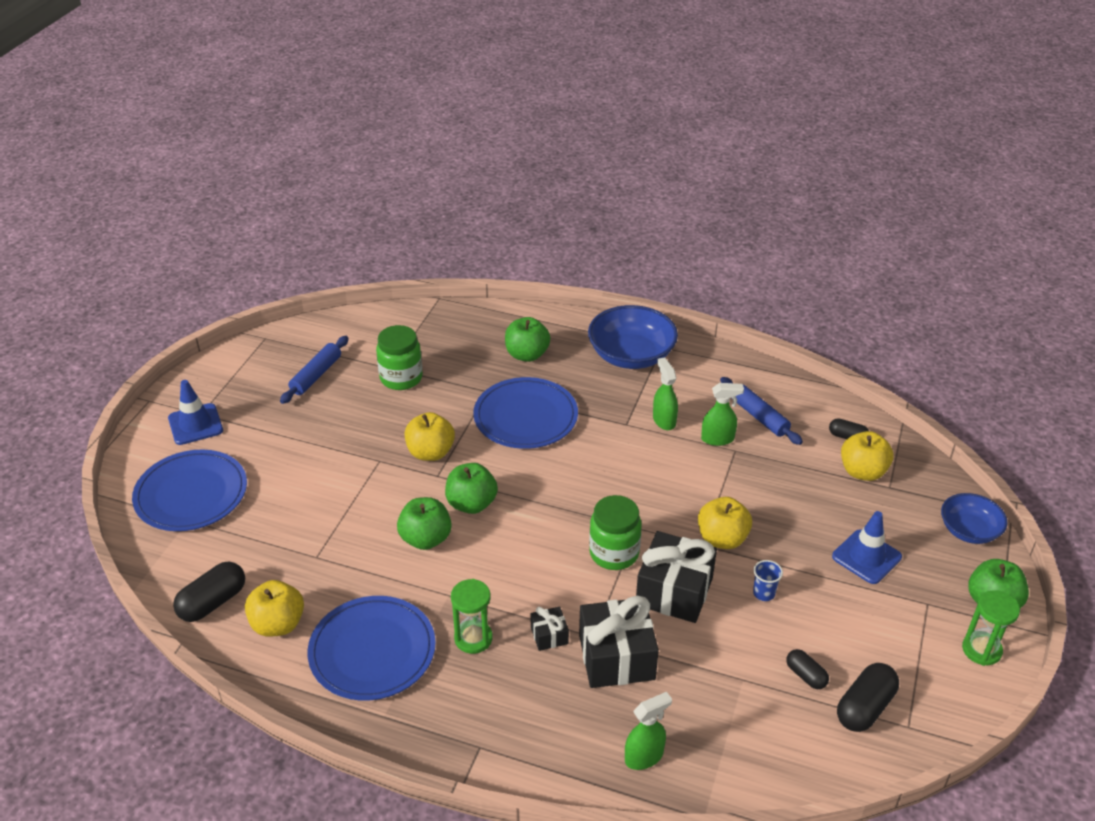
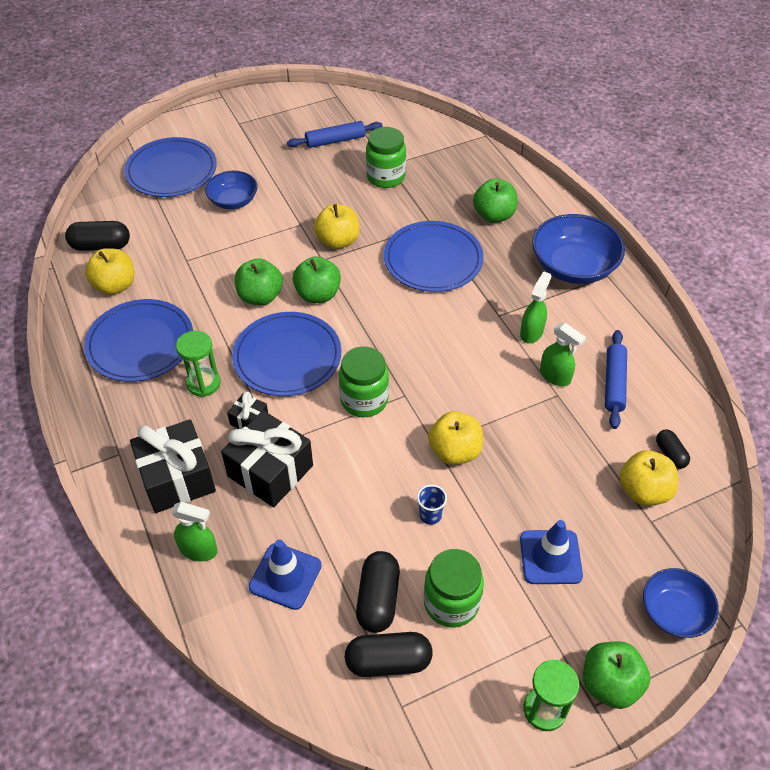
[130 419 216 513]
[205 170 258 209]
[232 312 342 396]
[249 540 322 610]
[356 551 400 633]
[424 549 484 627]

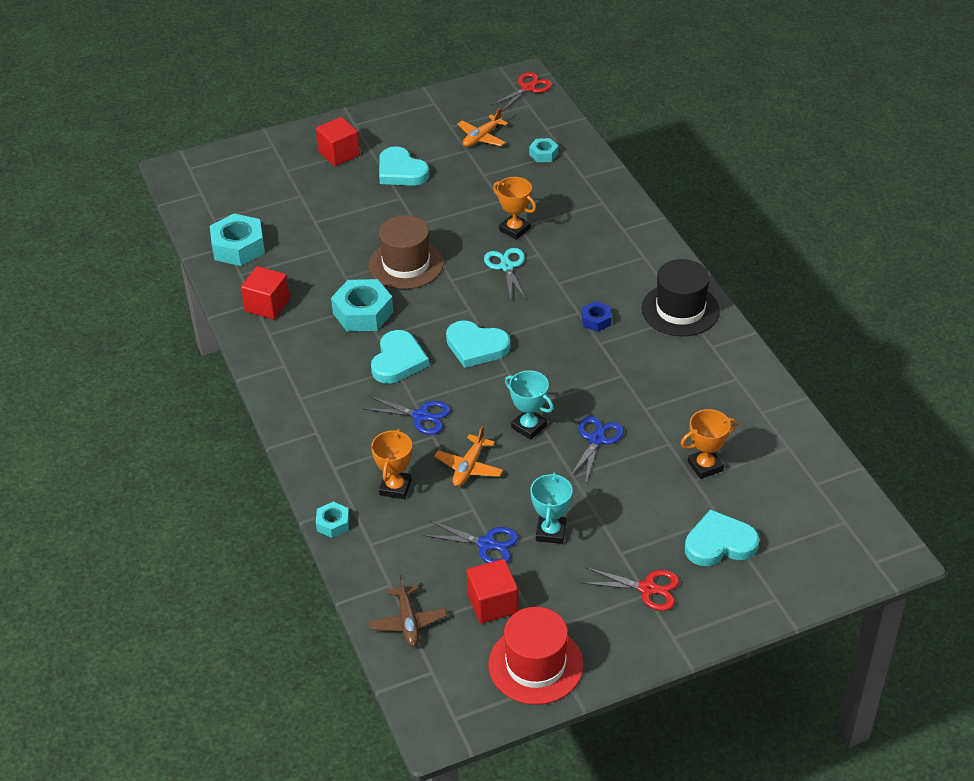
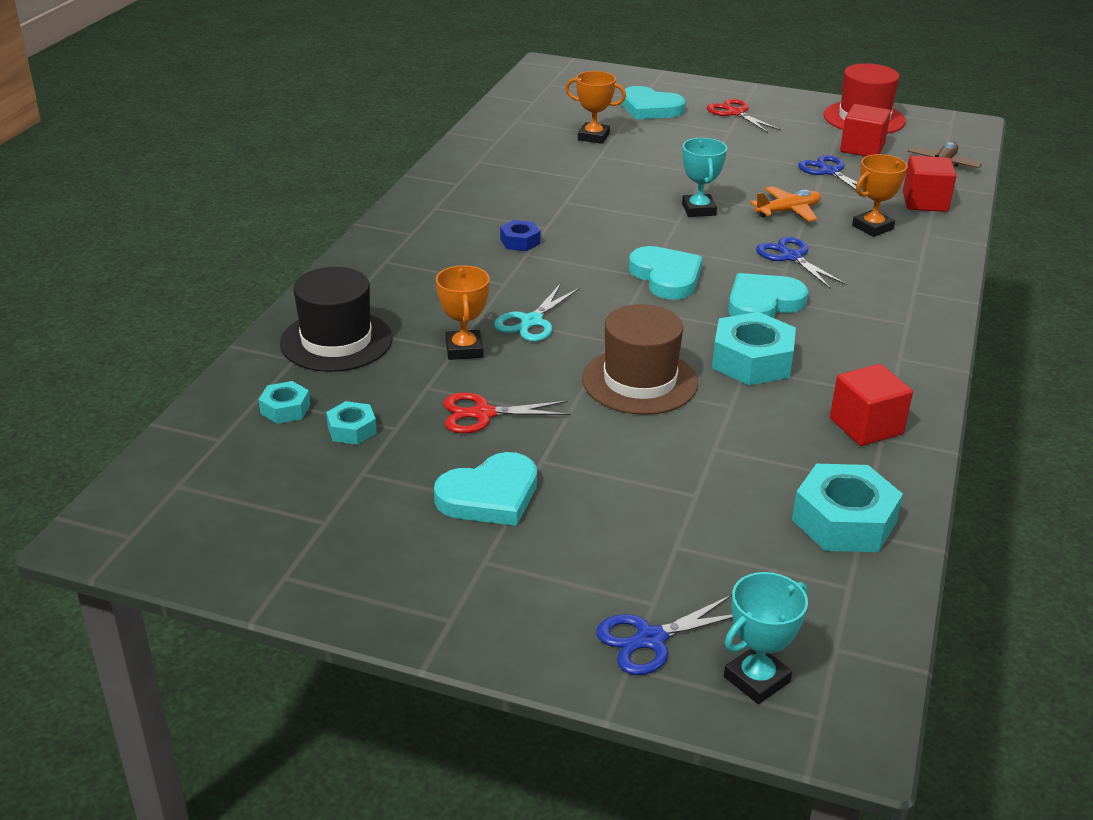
[280 267 393 372]
[326 401 377 445]
[434 452 537 526]
[444 392 571 433]
[596 595 733 675]
[724 572 808 704]
[903 156 956 212]
[458 108 508 147] (first image)

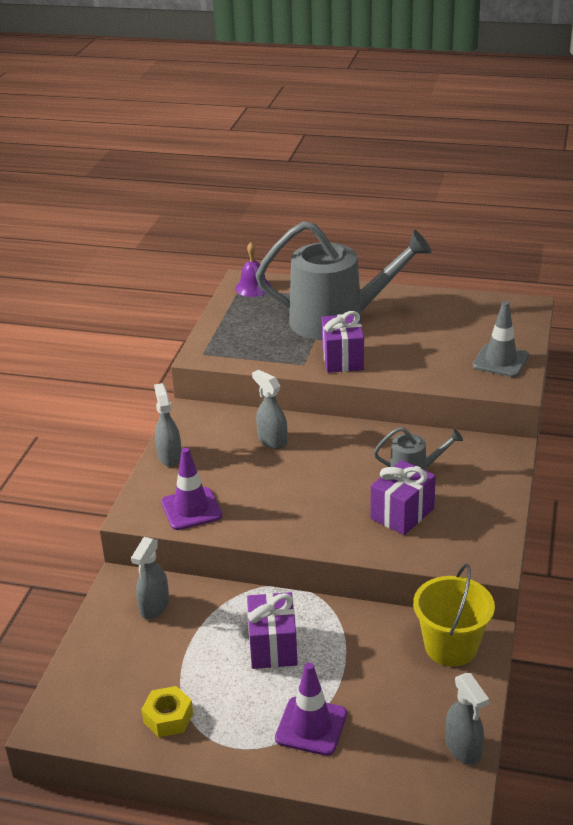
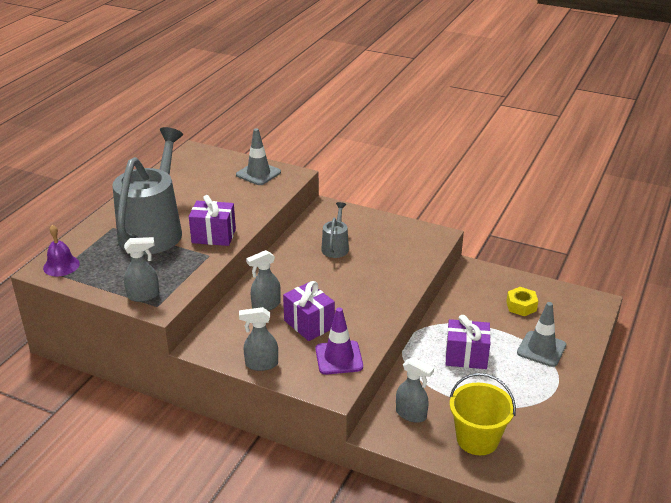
[124 237 159 302]
[283 281 335 341]
[450 373 516 455]
[506 287 538 316]
[517 302 566 367]

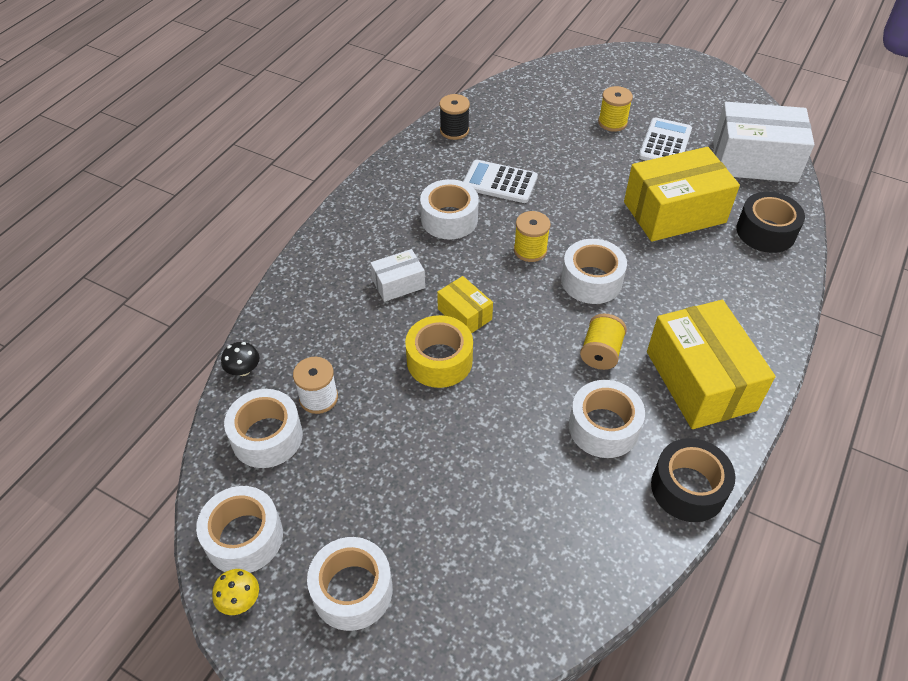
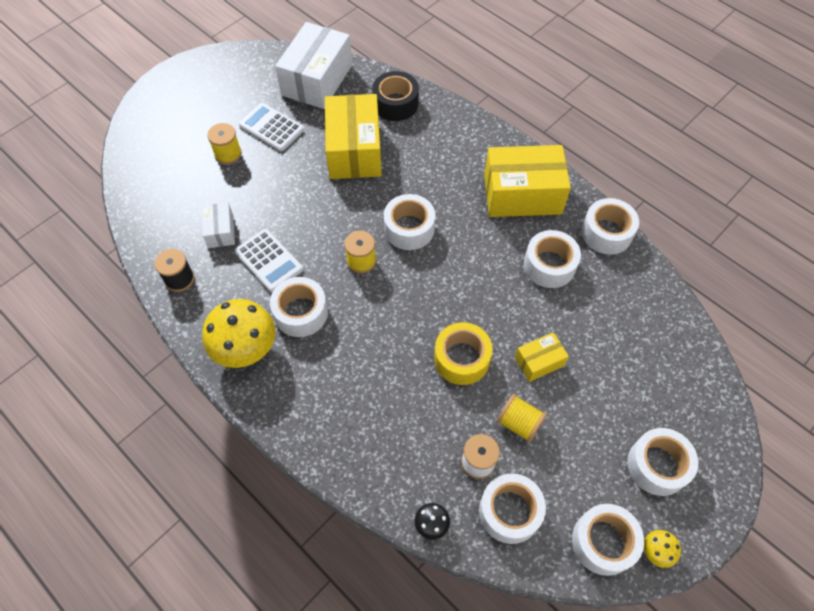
[201 202 235 248]
[202 299 276 368]
[235 229 303 292]
[497 394 547 443]
[515 332 569 382]
[582 198 639 255]

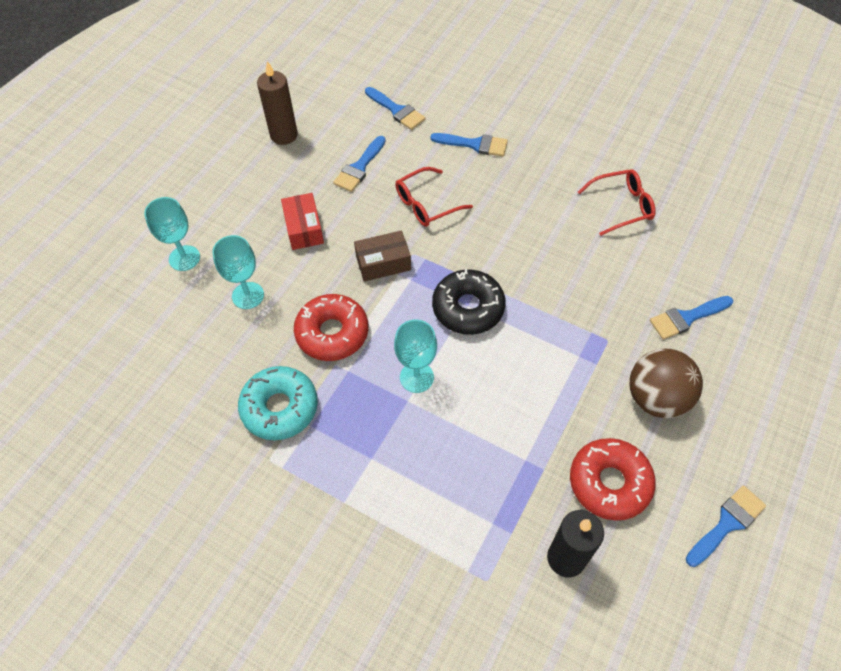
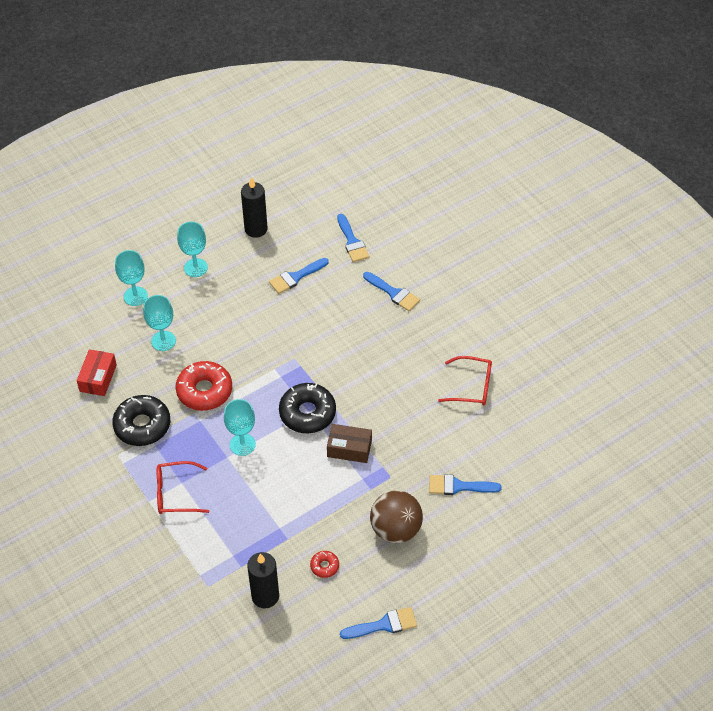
[77 349 117 396]
[112 395 170 446]
[157 461 210 514]
[177 222 208 277]
[241 177 268 238]
[310 551 339 578]
[327 424 372 463]

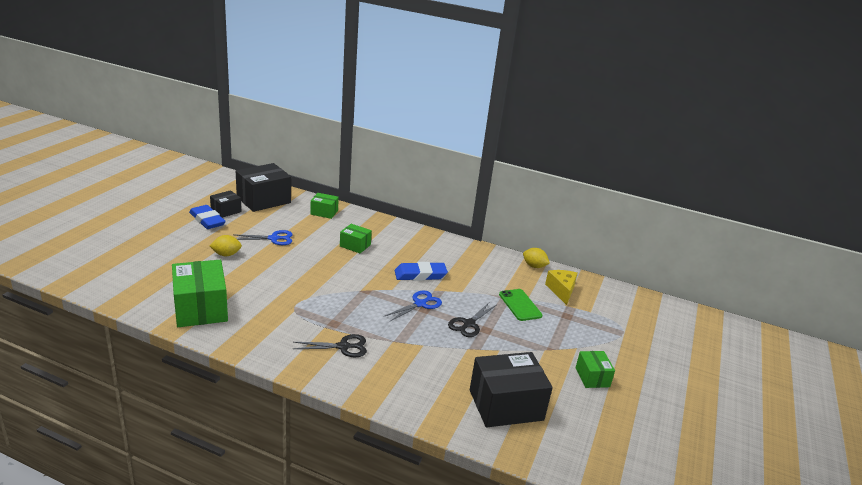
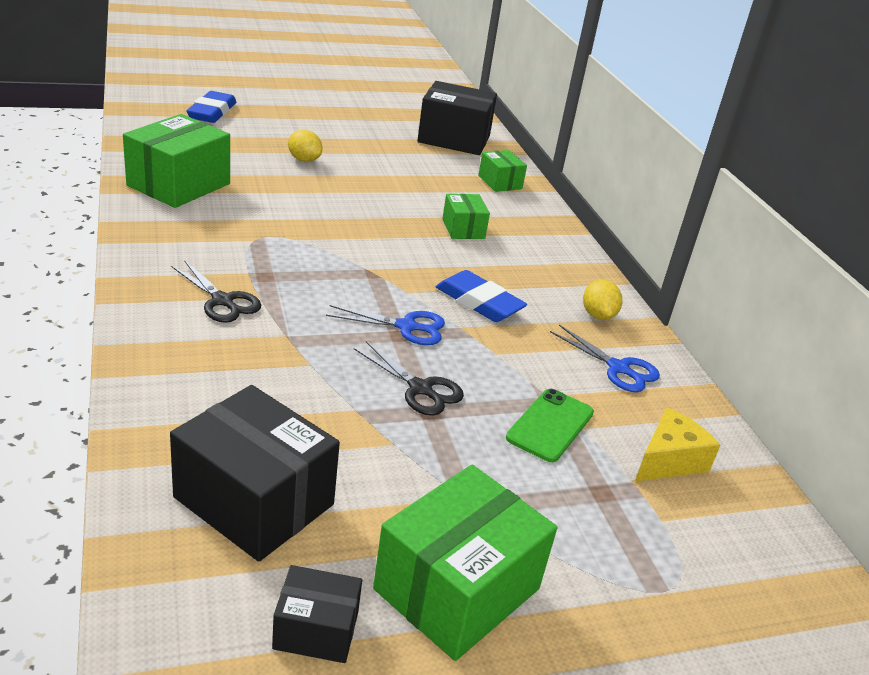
[186 91 236 123]
[272 565 362 663]
[354 341 464 416]
[373 465 557 661]
[550 325 660 392]
[583 280 623 320]

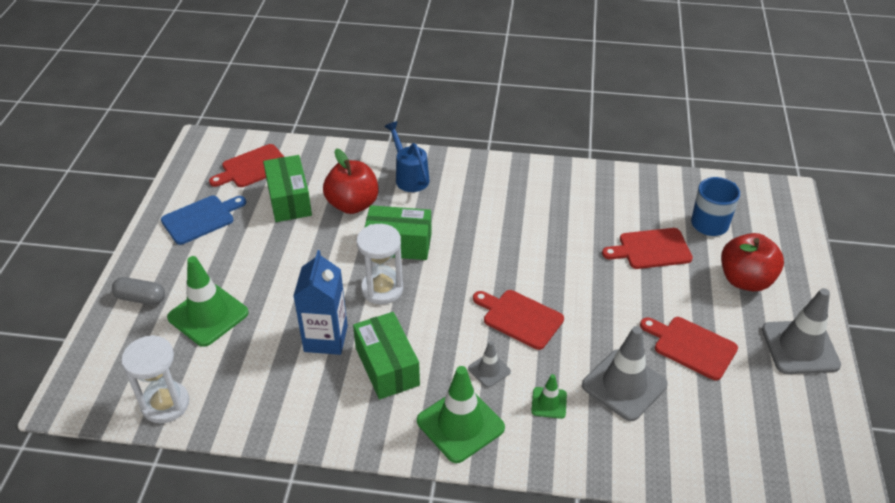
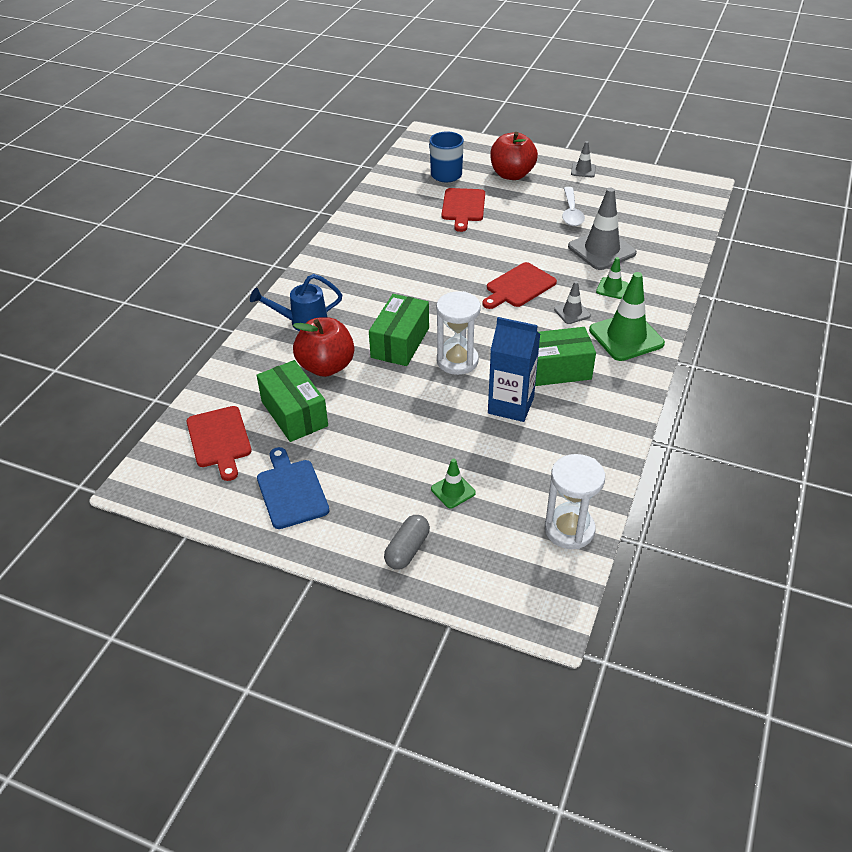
[257 360 328 442]
[431 459 476 509]
[562 187 585 226]
[571 141 596 177]

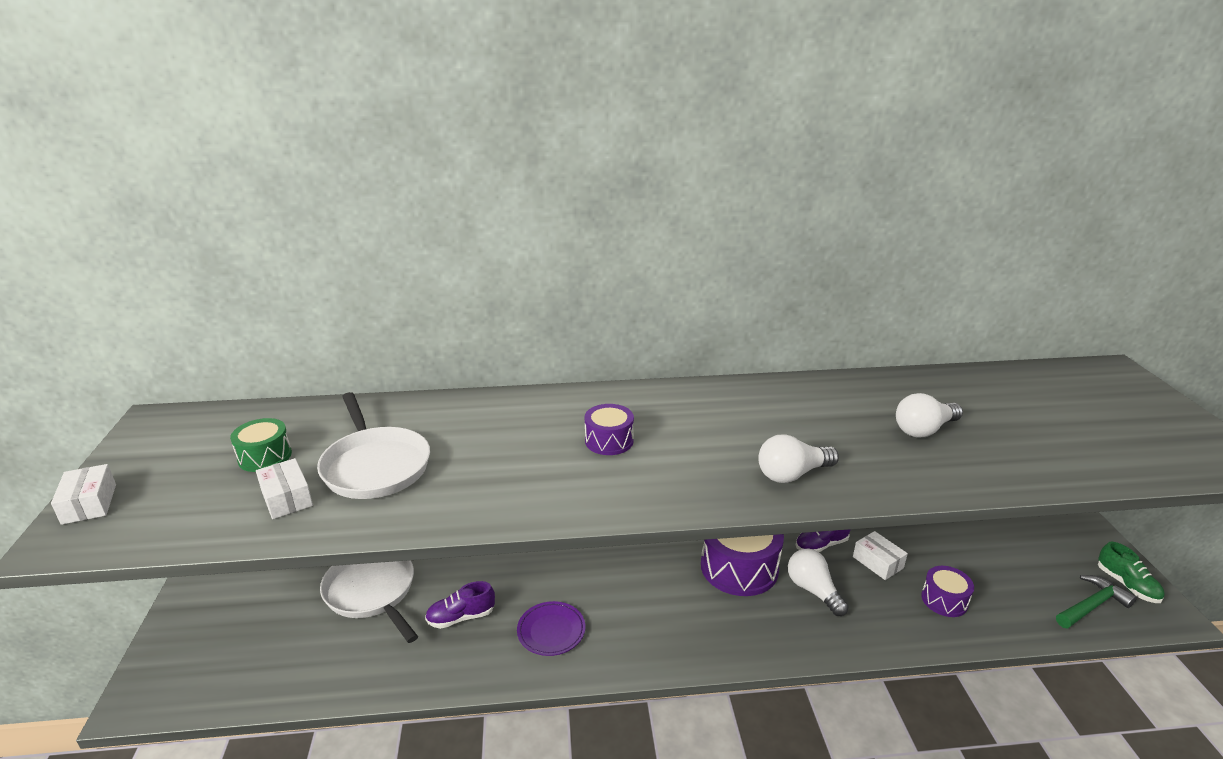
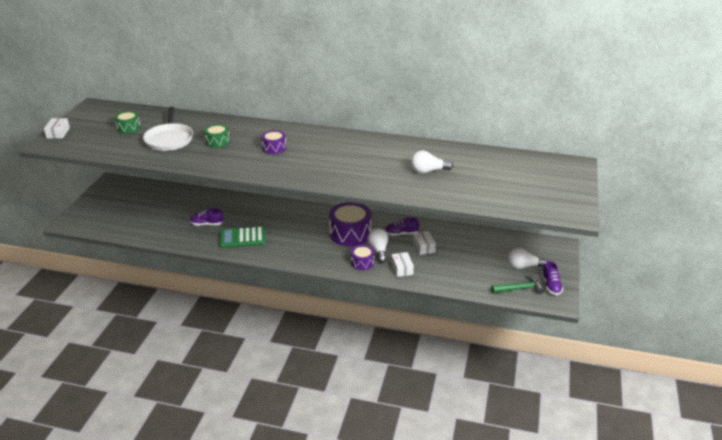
[204 124 230 148]
[219 226 266 248]
[351 245 374 270]
[391 252 414 277]
[508 248 547 269]
[541 261 563 295]
[320 560 418 643] (first image)

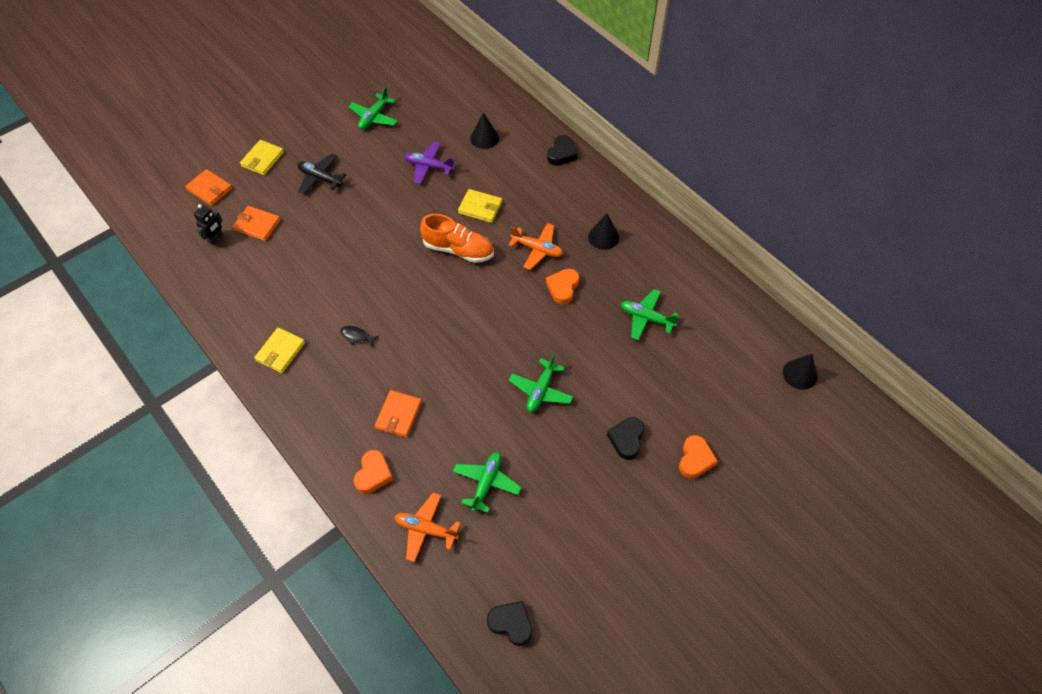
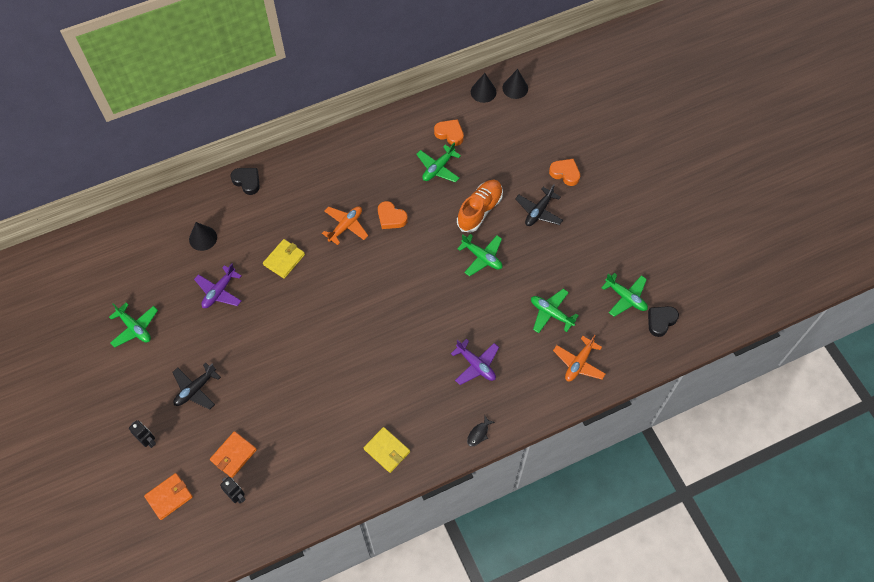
[129 420 156 448]
[434 119 464 146]
[451 339 499 385]
[457 180 503 232]
[467 416 495 447]
[471 73 496 103]
[515 184 563 226]
[601 273 648 317]

